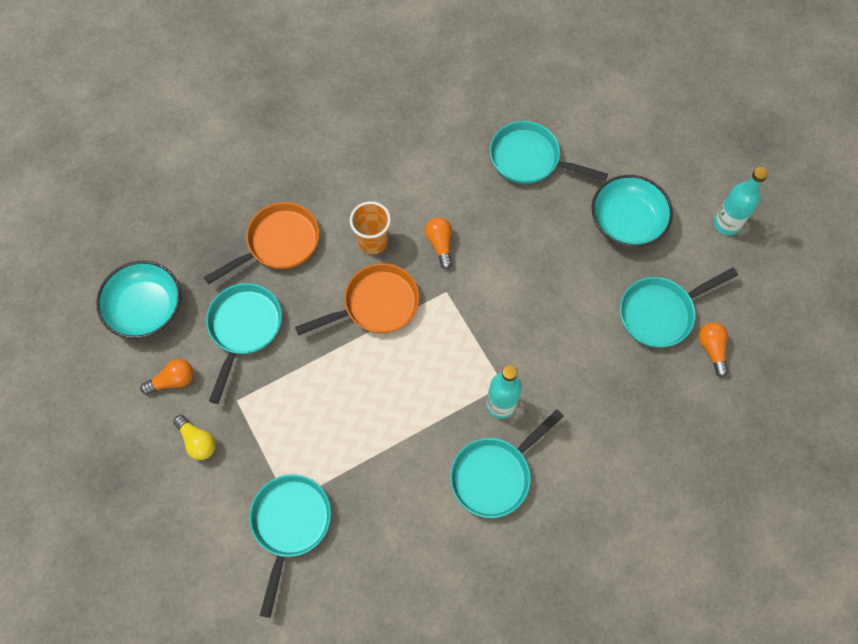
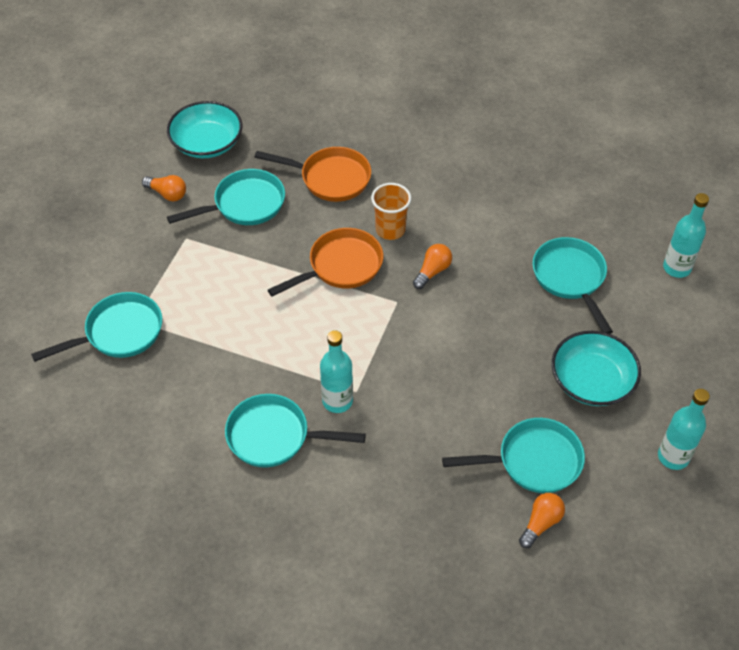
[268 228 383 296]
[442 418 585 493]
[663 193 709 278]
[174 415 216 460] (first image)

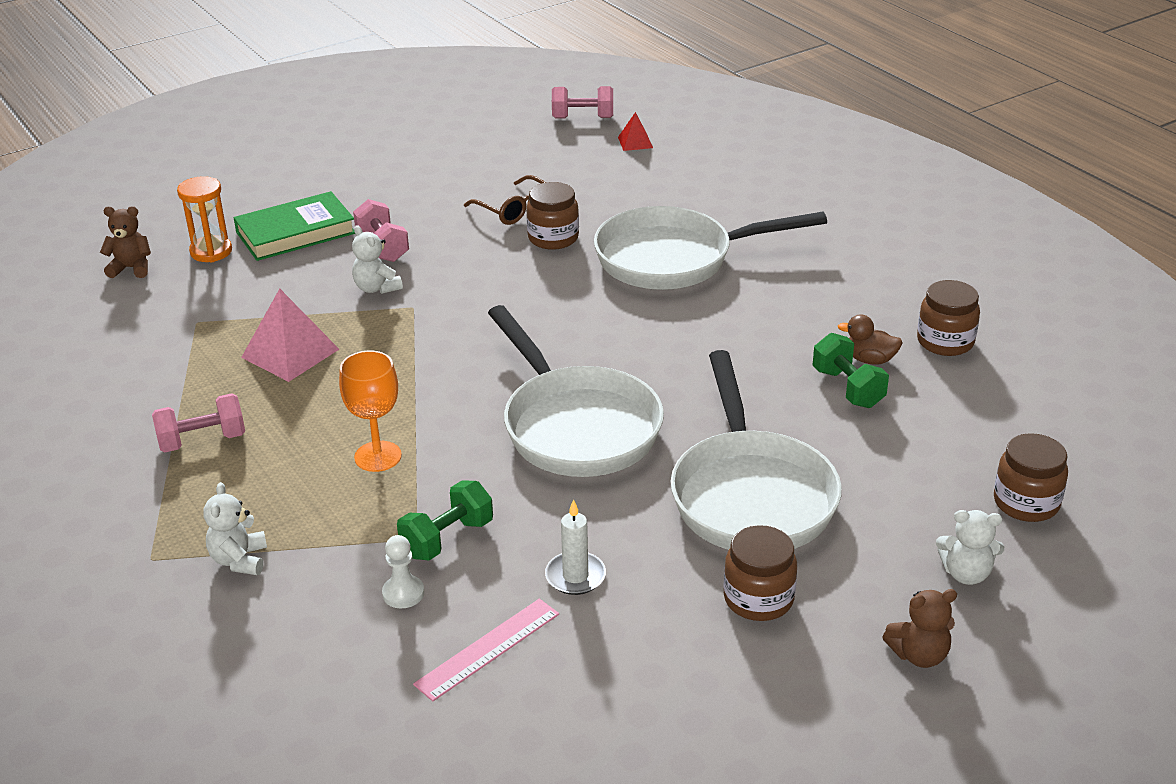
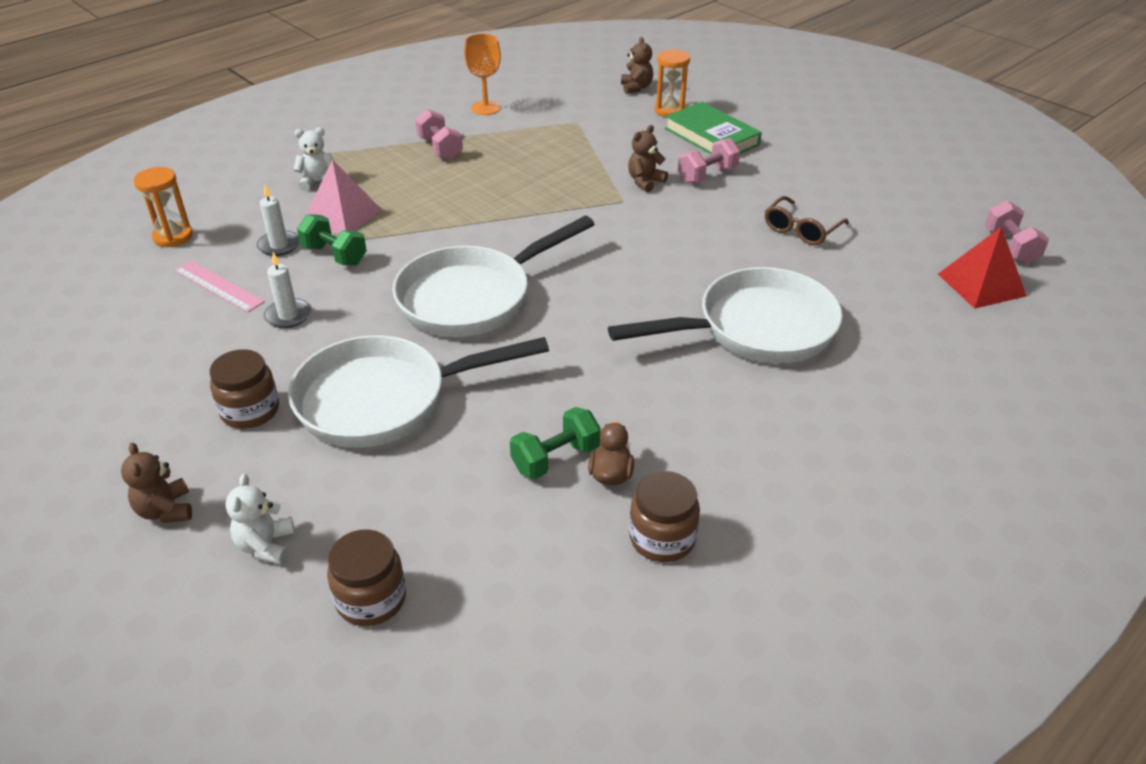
[134 167 193 248]
[257 185 300 256]
[305 160 382 234]
[464 33 501 115]
[608 267 843 363]
[628 125 668 192]
[938 227 1027 309]
[526 182 579 250] (first image)

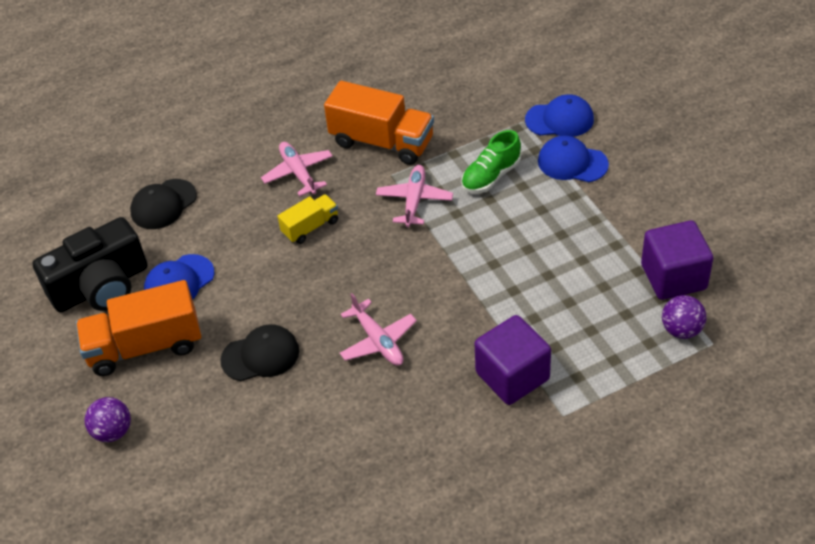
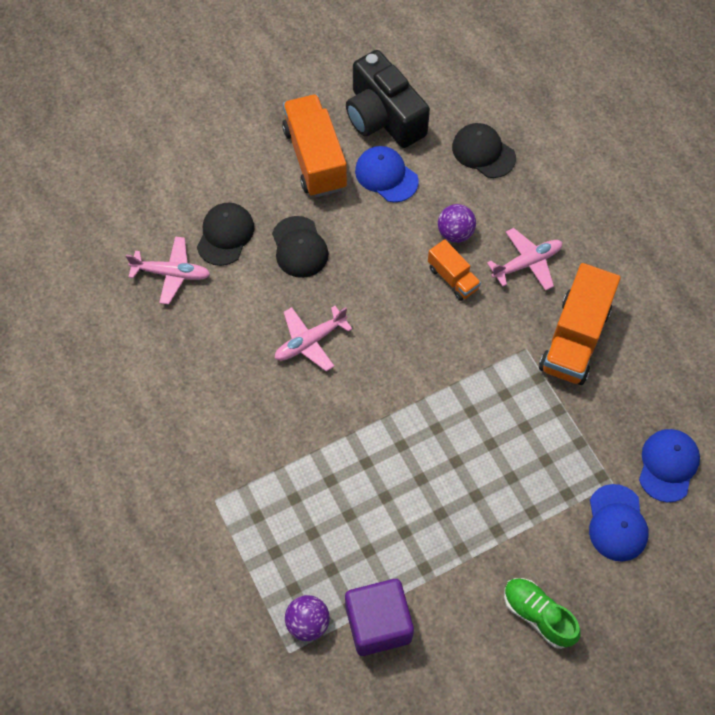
[126 237 210 304]
[197 203 254 266]
[428 239 481 301]
[438 204 476 243]
[504 578 581 649]
[639 429 700 502]
[475 315 551 405] (first image)

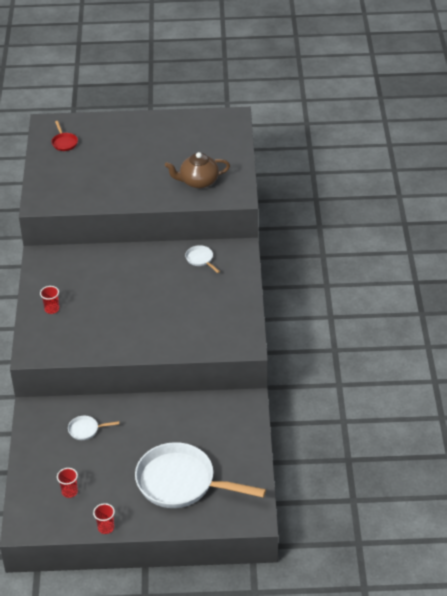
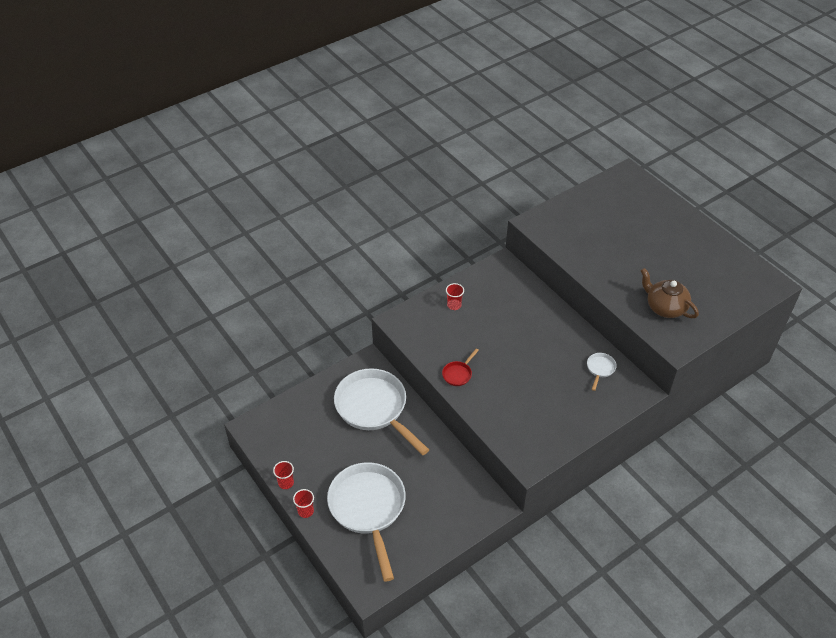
[293 489 314 518]
[334 368 429 455]
[442 349 479 386]

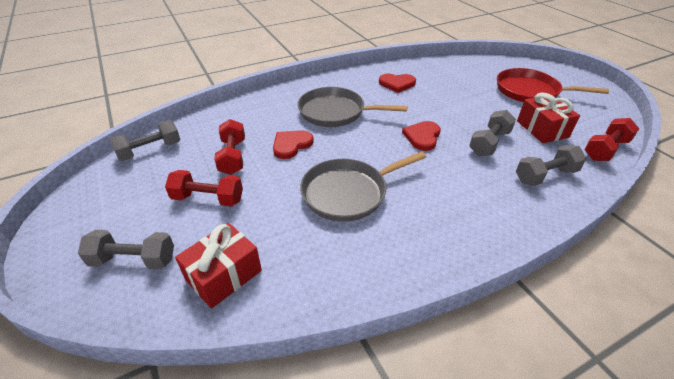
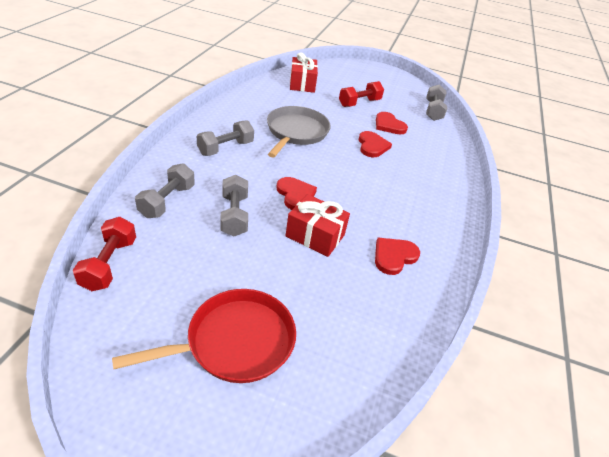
[197 120 254 156]
[286 194 350 257]
[376 112 408 135]
[297 87 407 127] (first image)

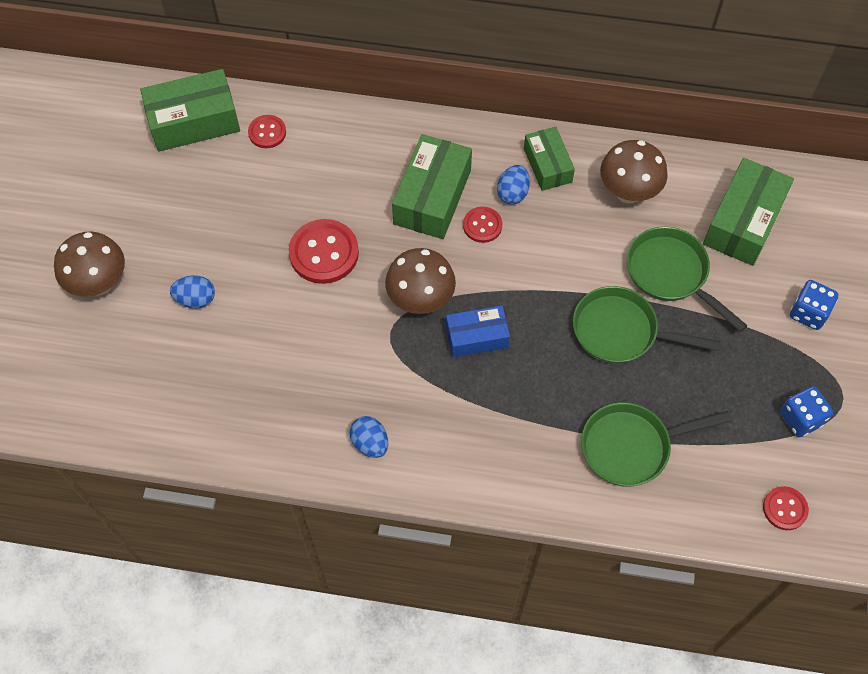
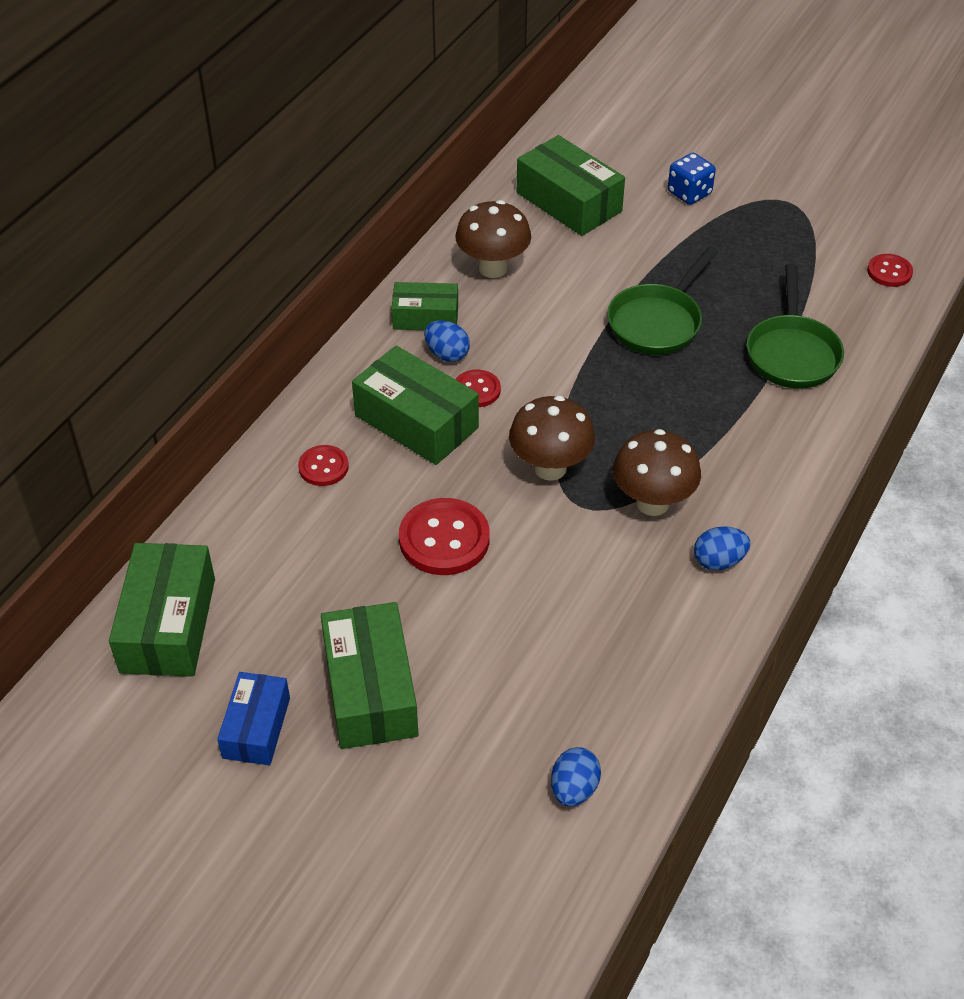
[217 672 290 765]
[298 445 349 486]
[321 602 419 749]
[551 747 601 807]
[613 429 701 516]
[627 226 748 332] (first image)
[780 386 833 437] (first image)

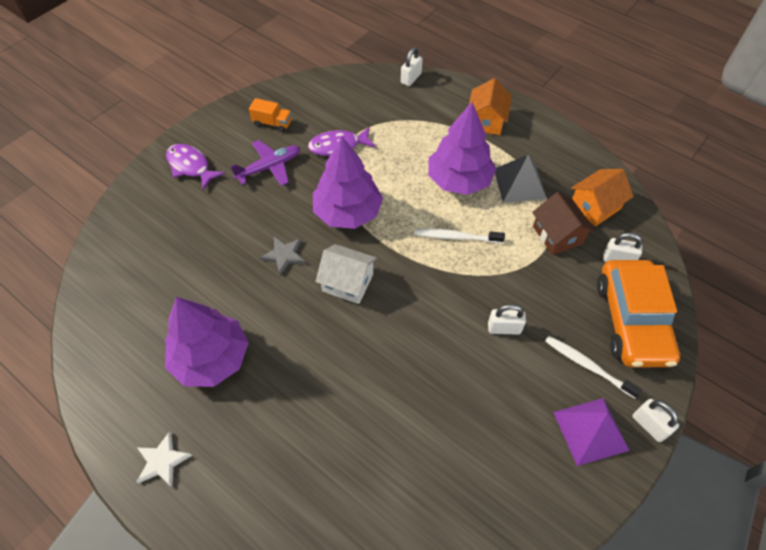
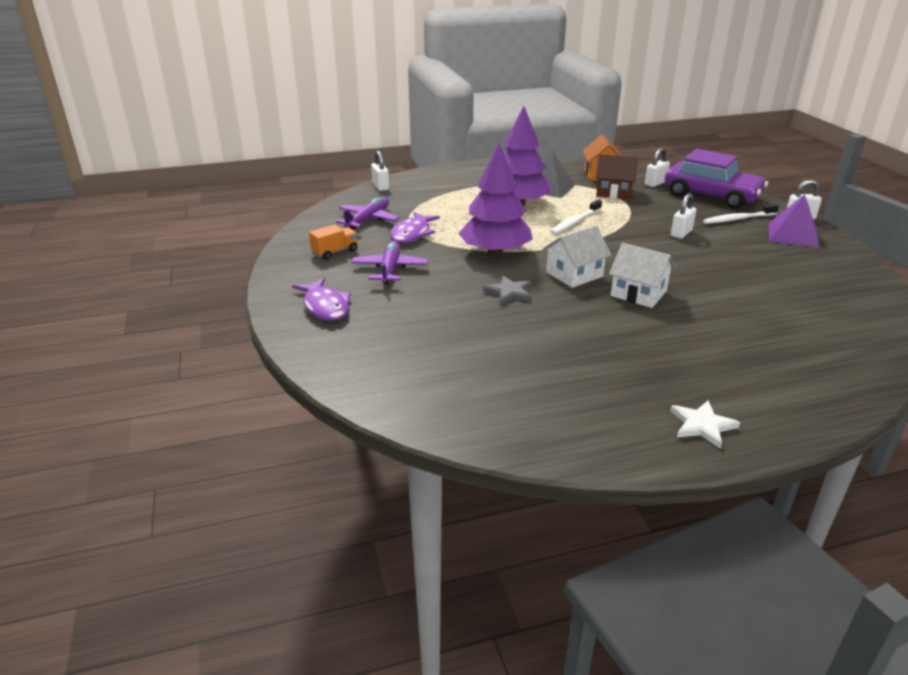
[292 277 351 321]
[336 197 399 230]
[609 243 676 308]
[664 149 768 209]
[165 297 249 387] (first image)
[469 78 512 135] (first image)

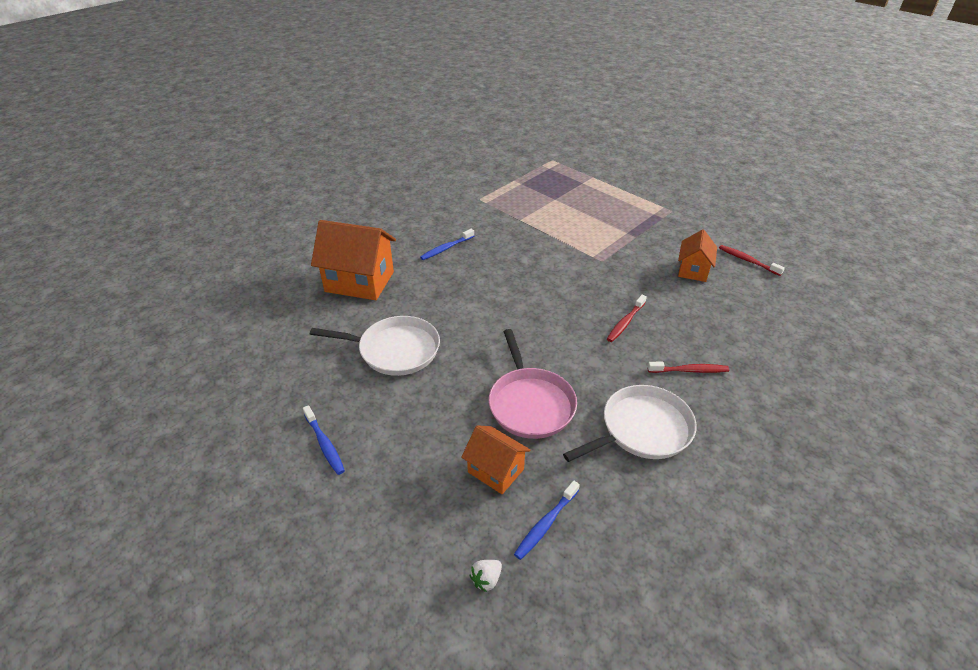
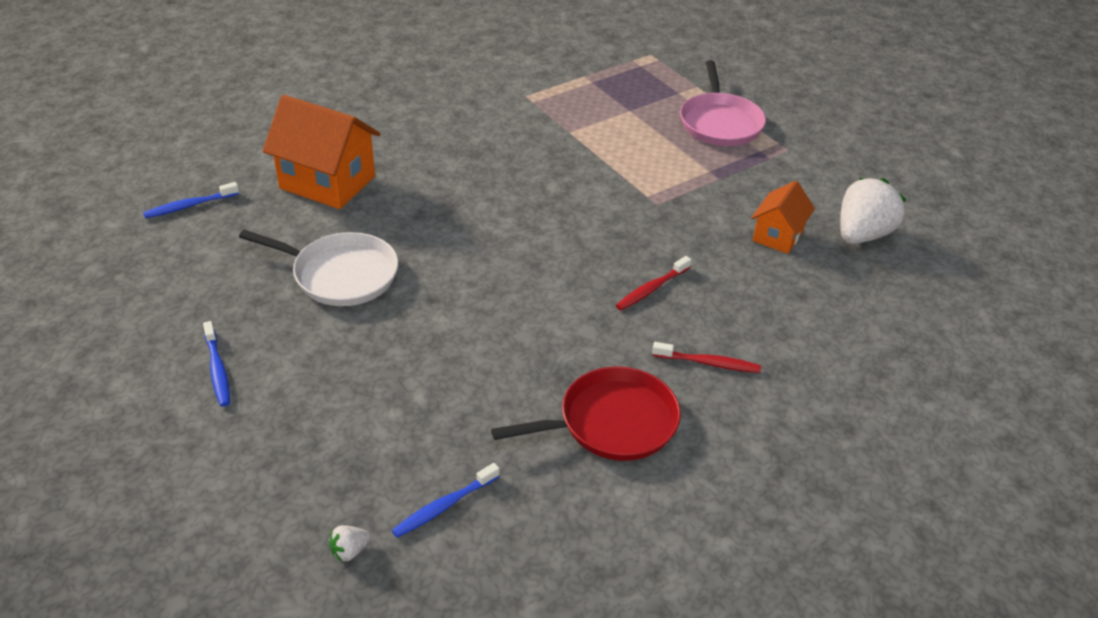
[143 182 239 218]
[491 366 681 461]
[680 60 766 146]
[840 178 907 244]
[461 425 531 494] (first image)

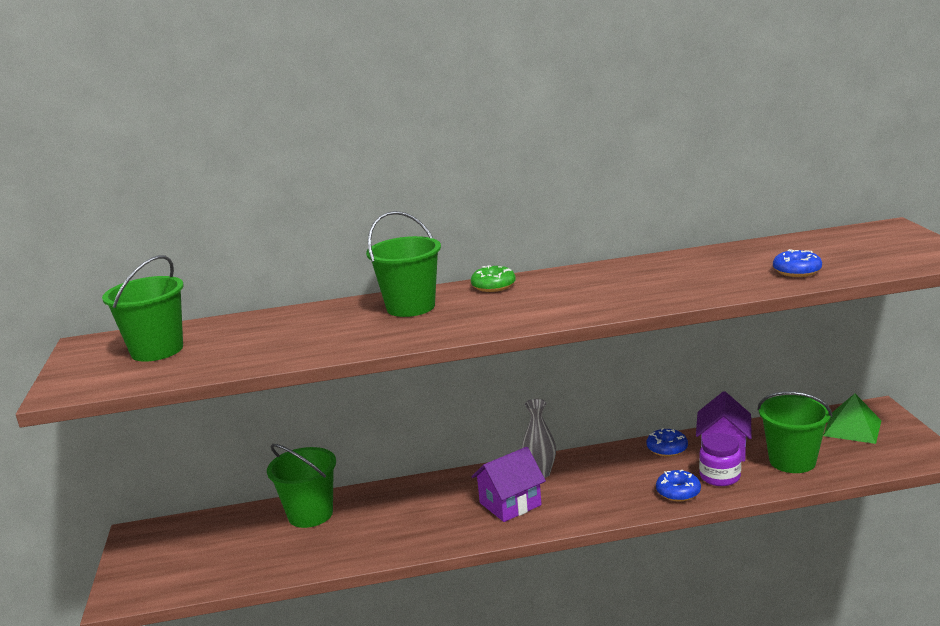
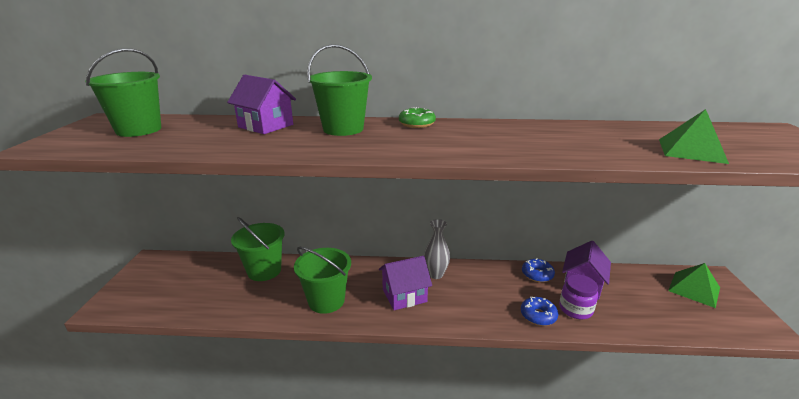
[227 75 296 134]
[294 247 351 314]
[659 109 729 164]

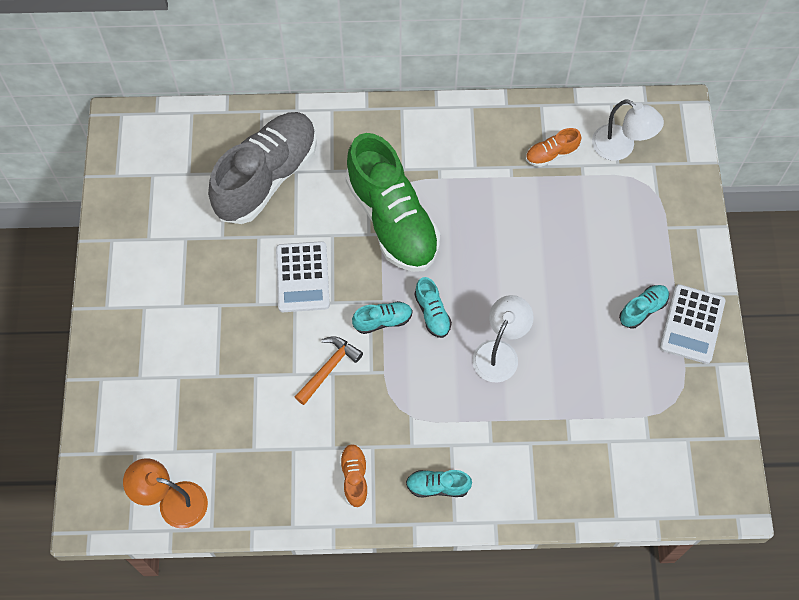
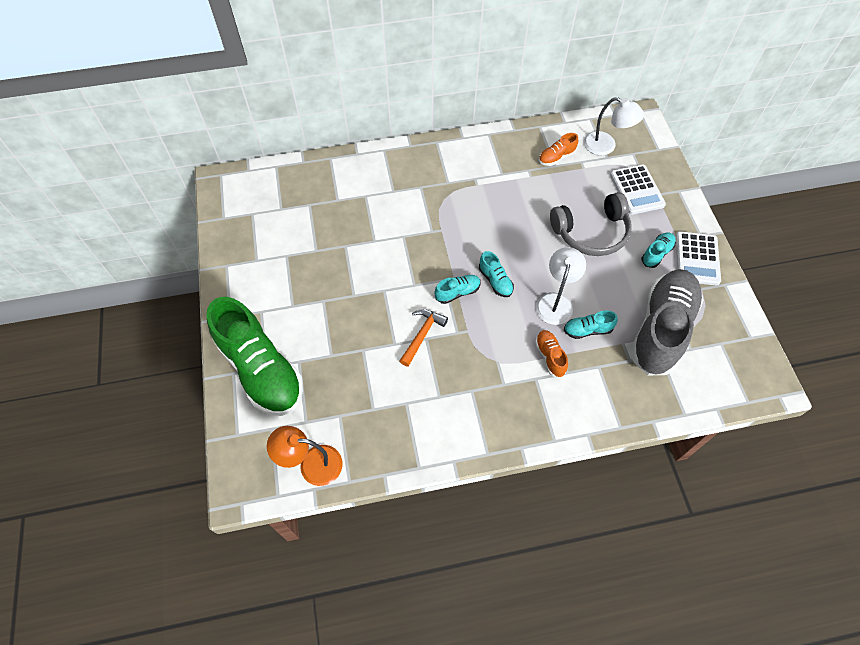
[207 297 303 416]
[535 330 568 378]
[550 192 632 256]
[564 310 618 339]
[610 164 666 215]
[630 269 703 375]

